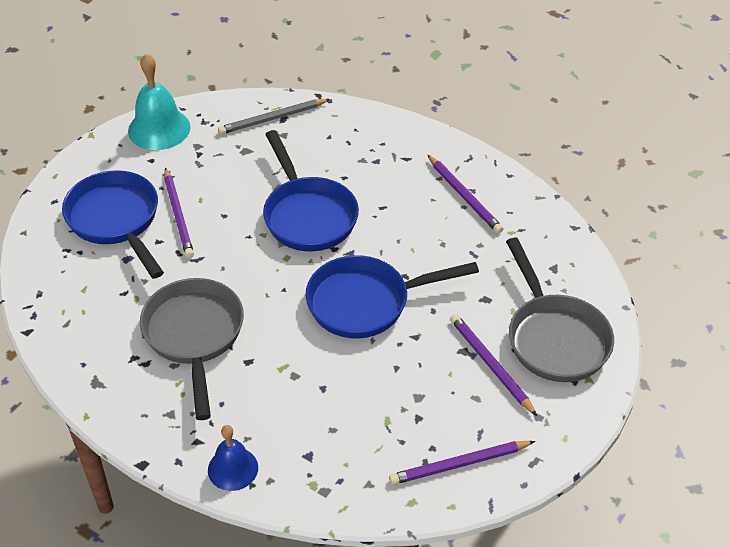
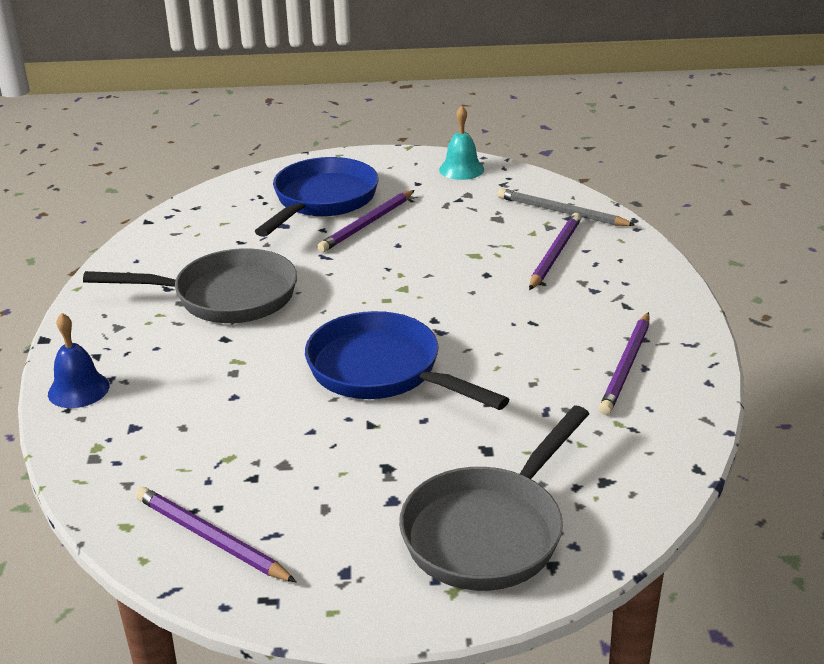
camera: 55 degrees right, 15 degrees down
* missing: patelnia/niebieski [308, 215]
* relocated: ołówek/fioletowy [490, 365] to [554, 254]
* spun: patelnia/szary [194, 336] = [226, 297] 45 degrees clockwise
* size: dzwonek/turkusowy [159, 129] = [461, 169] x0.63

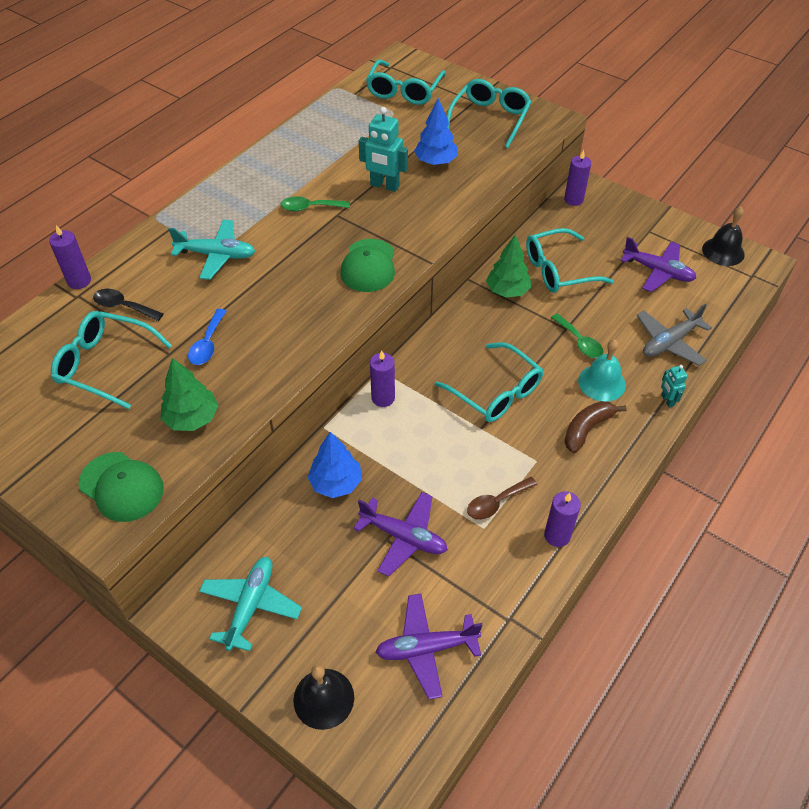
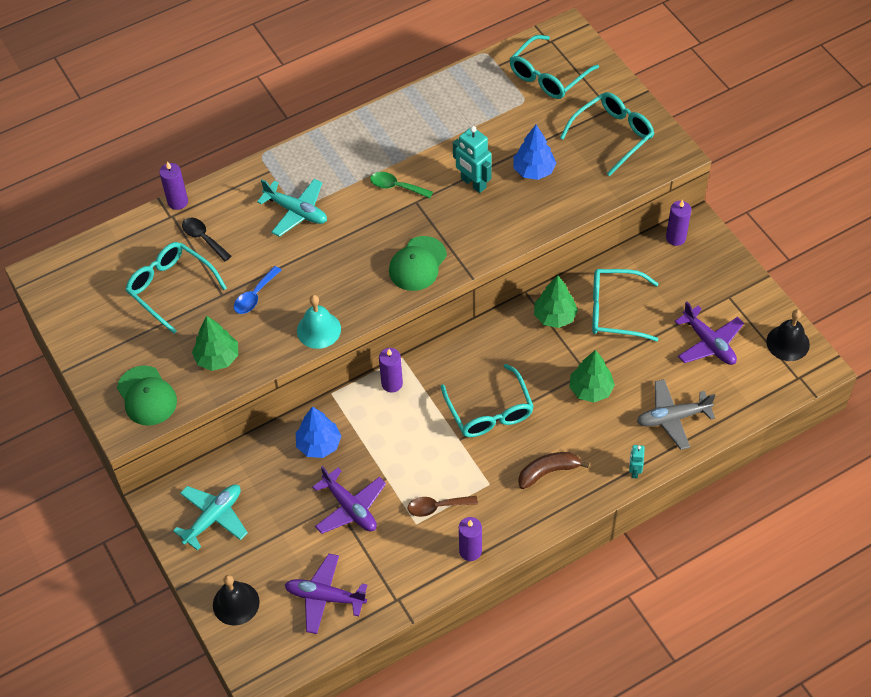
camera: 25 degrees right, 5 degrees up
* relocated: dzwonek/turkusowy [601, 382] to [318, 330]
* exchanged: łyżka/zielony [579, 342] to drzewko/zielony [590, 389]

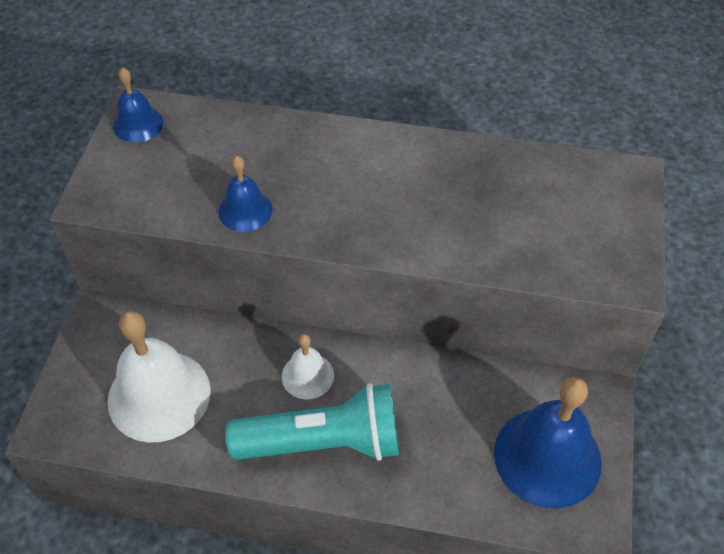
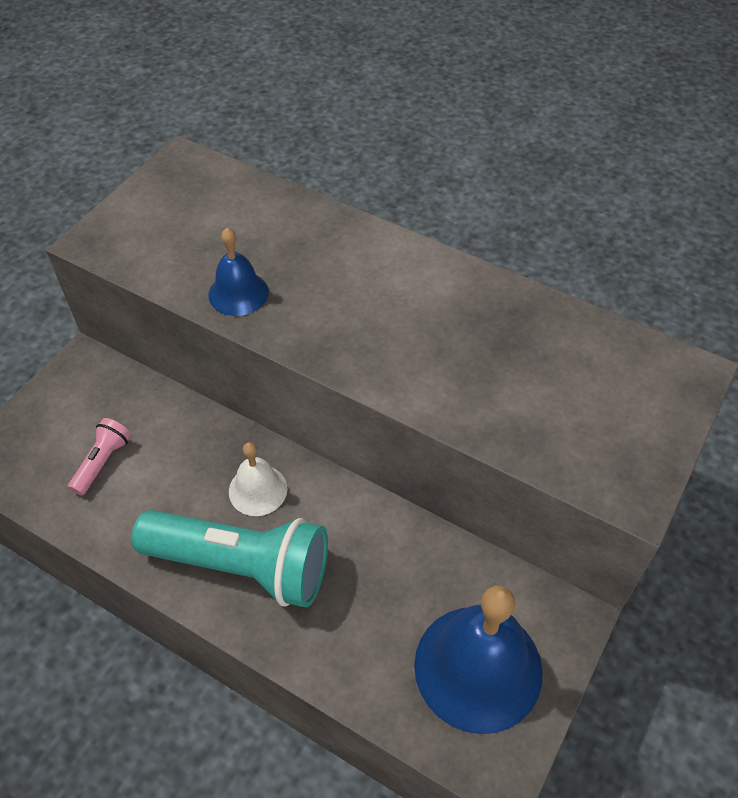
camera: 20 degrees right, 0 degrees up
* missing: dzwonek/niebieski [138, 124]
* exchanged: dzwonek/biały [159, 395] to latarka/różowy [102, 462]

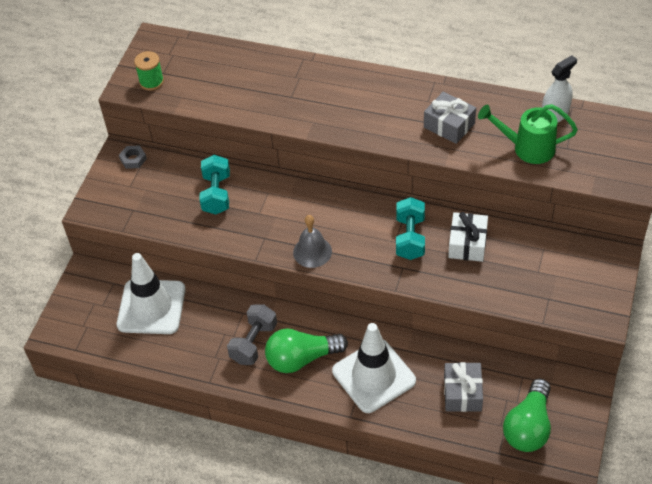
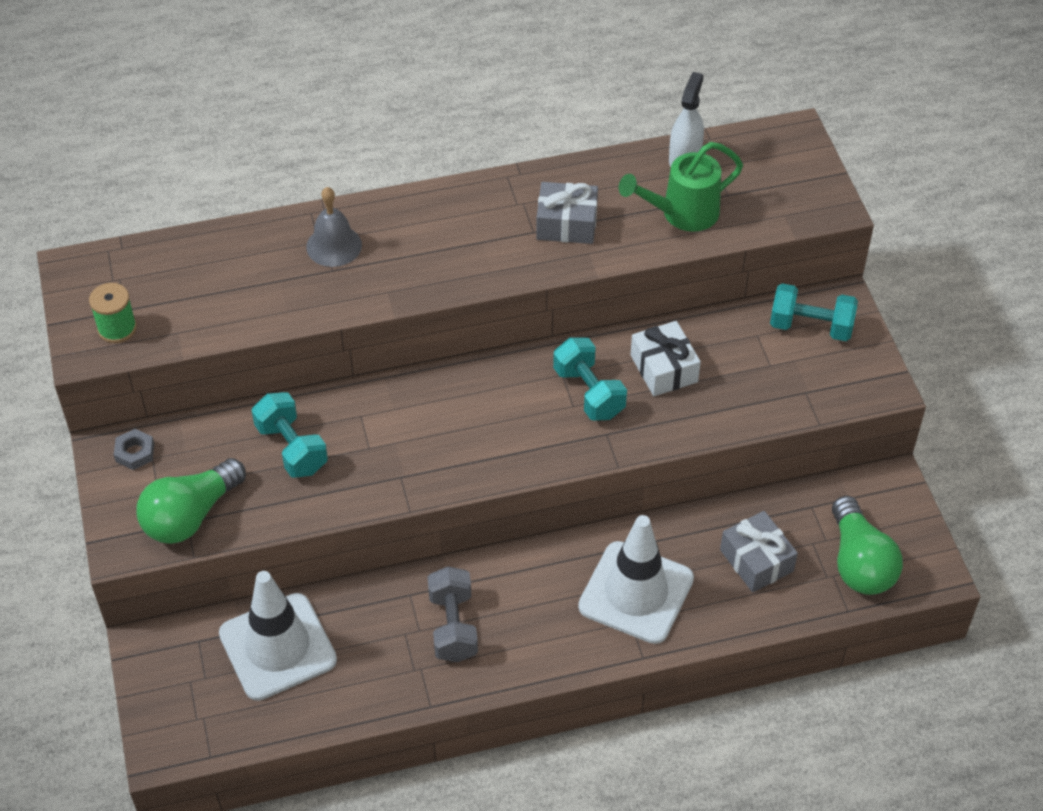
camera: 35 degrees left, 0 degrees up
* appeared: hantel/turkusowy [811, 326]
* relocated: żarówka/zielony [302, 358] to [191, 516]
* relocated: dzwonek/szary [312, 252] to [334, 246]

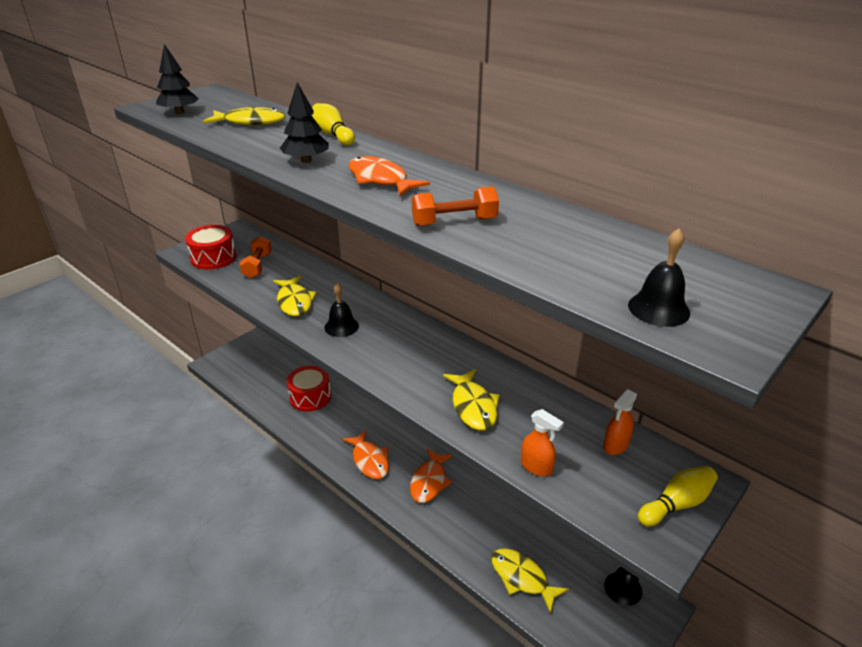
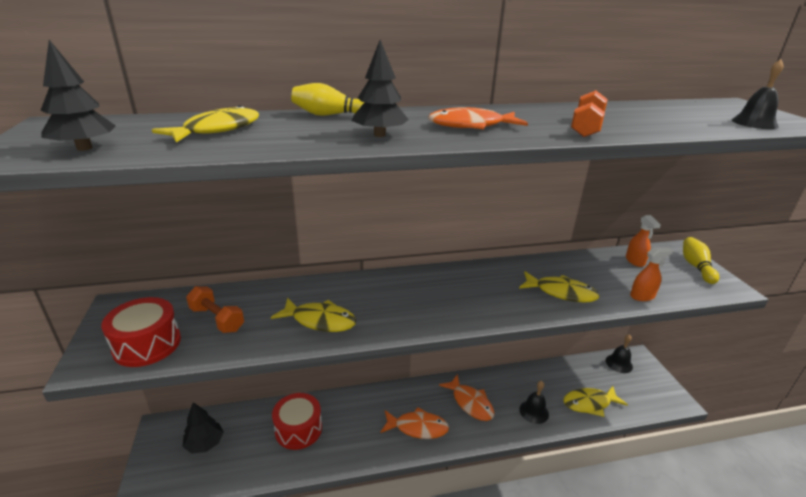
camera: 55 degrees left, 5 degrees down
* appeared: drzewko/czarny [205, 443]
* relocated: dzwonek/czarny [341, 326] to [534, 411]

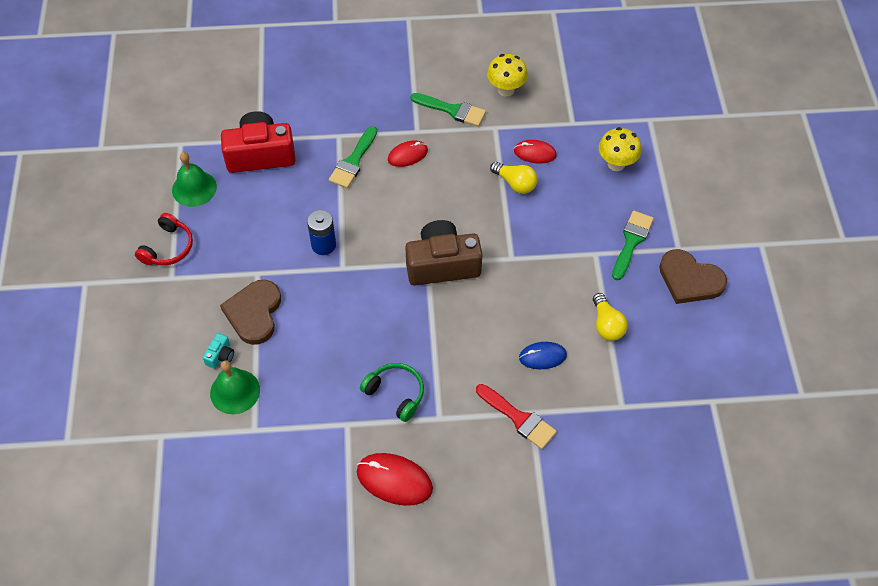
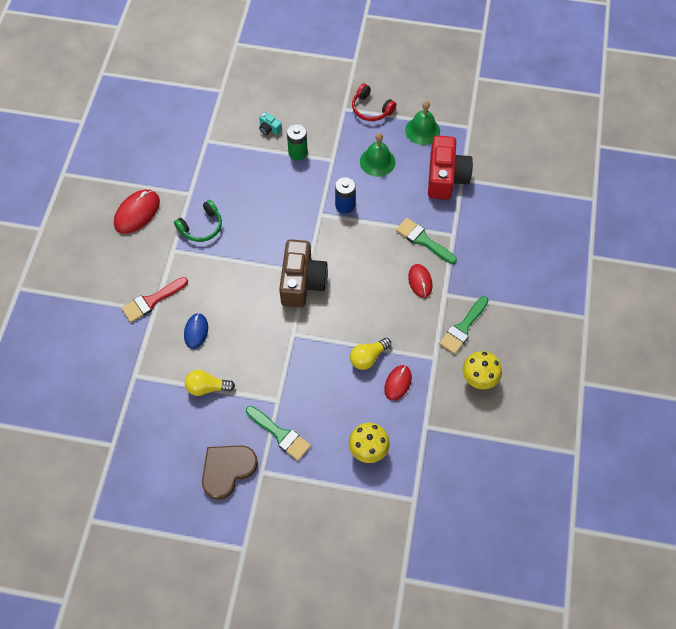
camera: 105 degrees right, 5 degrees up
* relocated: dzwonek/zielony [235, 391] to [377, 161]
* exchanged: serce/brązowy [254, 313] to bateria/zielony [298, 152]

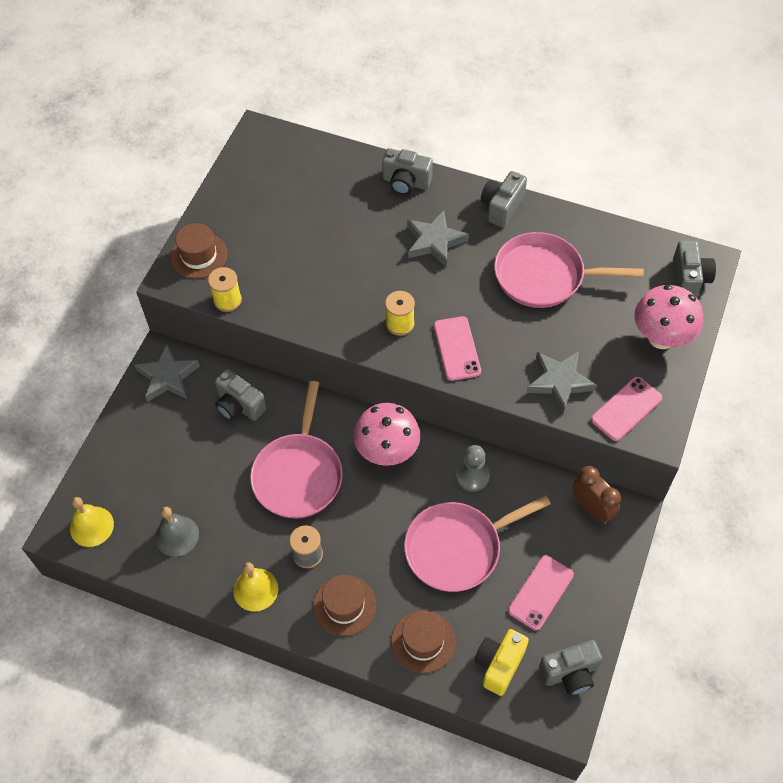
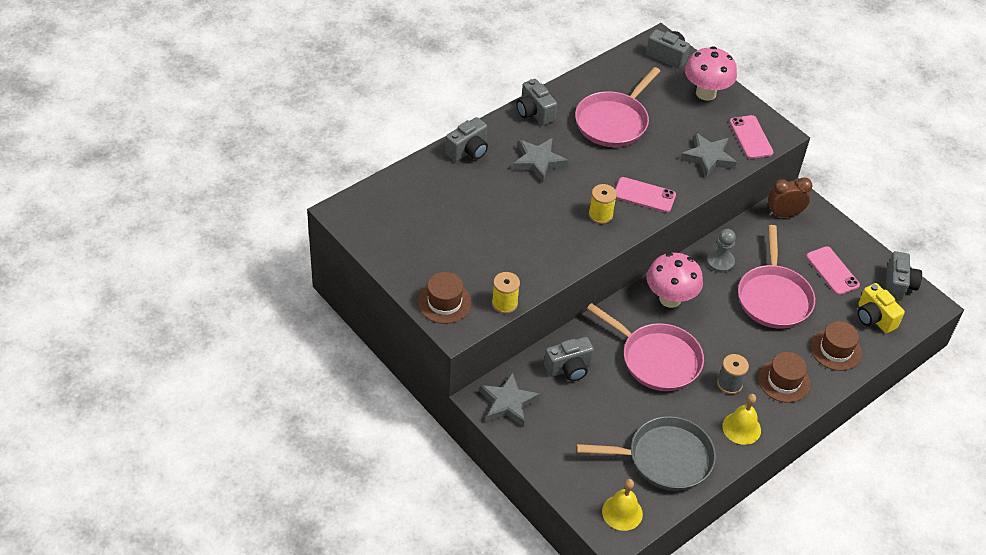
camera: 65 degrees left, 10 degrees down
* exchanged: dzwonek/szary [177, 535] to patelnia/szary [665, 458]

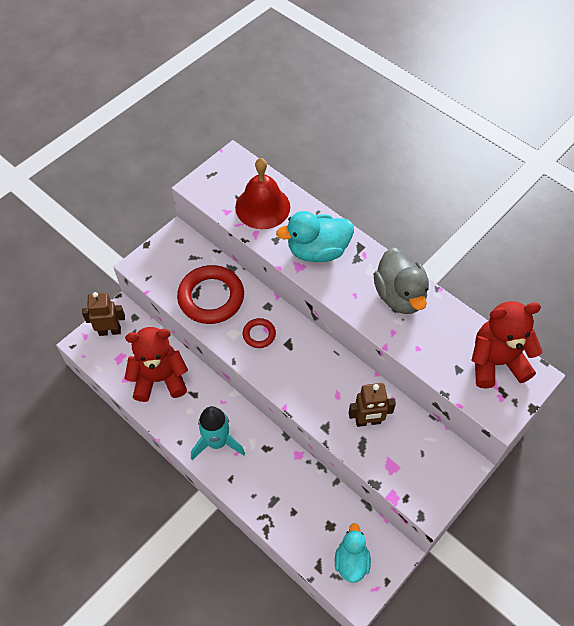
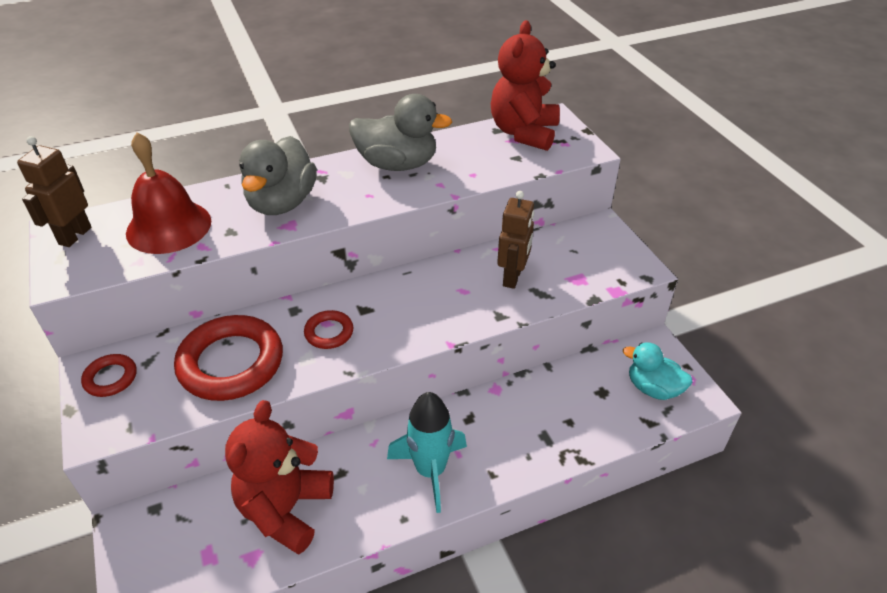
camera: 65 degrees left, 15 degrees down
* appeared: pierścień/czerwony [110, 378]
* relocated: robot/brązowy [110, 331] to [75, 236]
* colour: kaczka/turkusowy [317, 251] to kaczka/szary [282, 203]

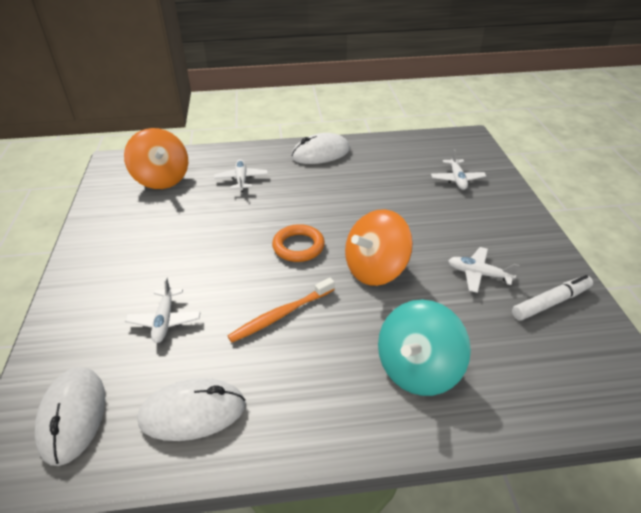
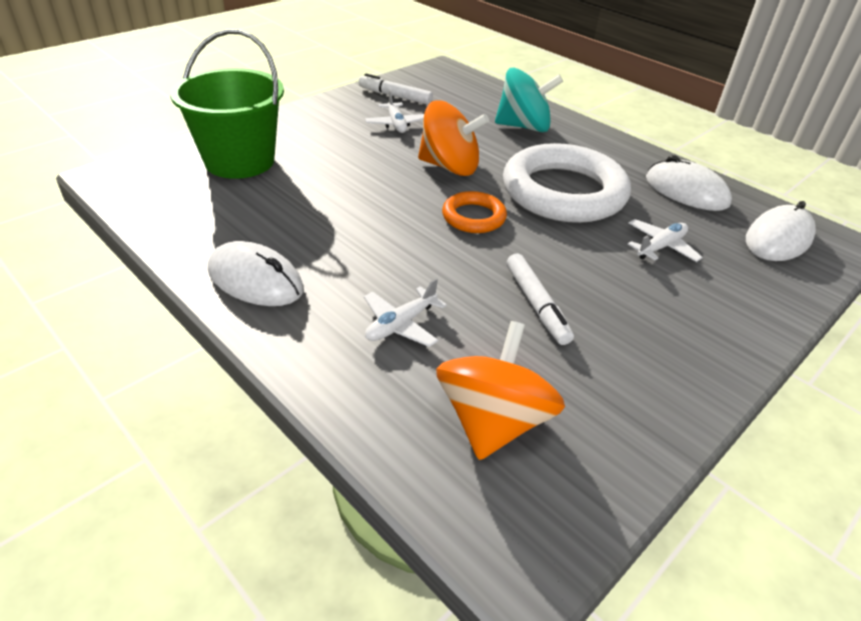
camera: 130 degrees left, 0 degrees up
* appeared: flamaster/biały [536, 305]
* exchanged: szczoteczka do zębów/pomarańczowy [280, 315] to pierścień/biały [563, 192]
* exchanged: samolot/biały [457, 179] to wiadro/zielony [240, 161]

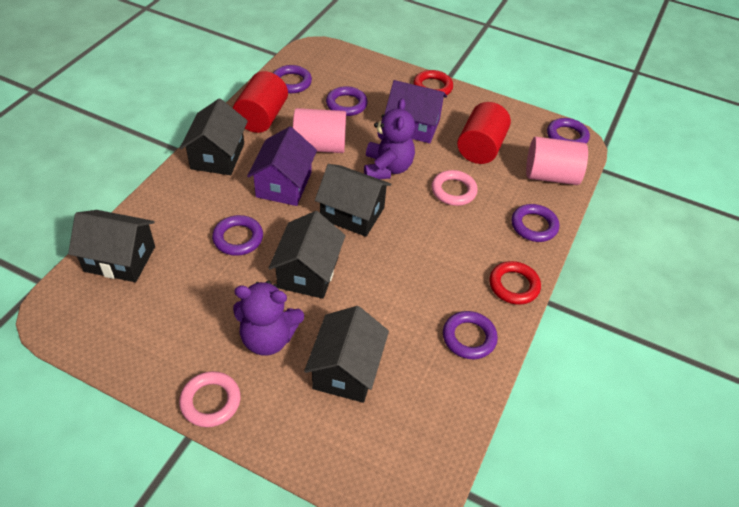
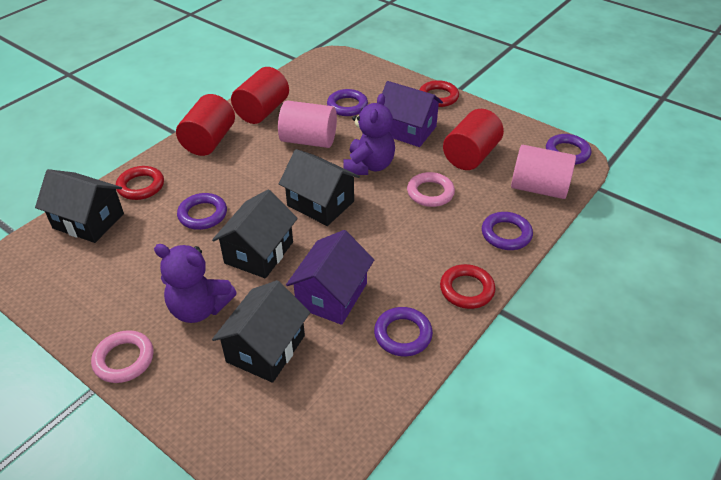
camera: 15 degrees right, 5 degrees down
* missing: pierścień/fioletowy [291, 82]
* appeared: pierścień/czerwony [141, 186]
* relocated: domek/fioletowy [283, 184] to [332, 295]
* exchanged: domek/czarny [217, 156] to walec/czerwony [209, 141]

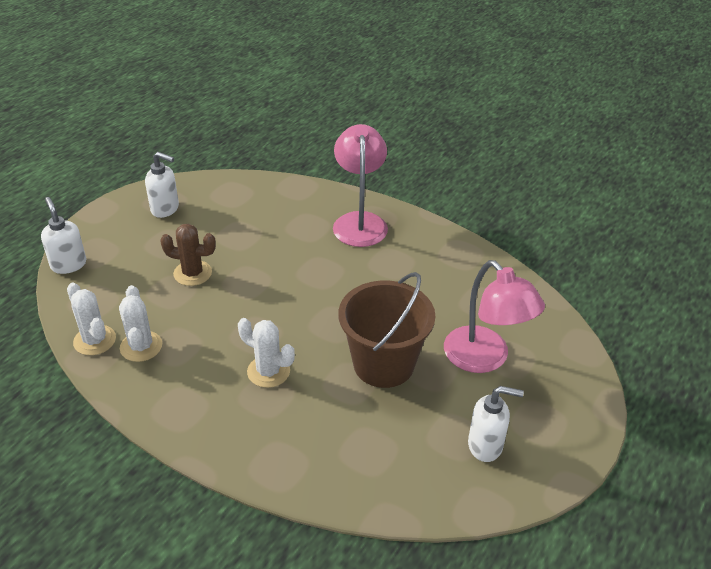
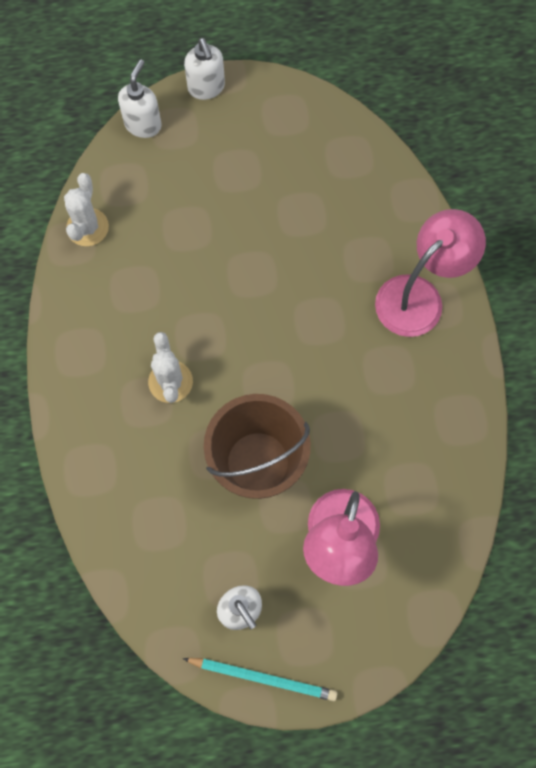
camera: 50 degrees right, 30 degrees up
* missing: kaktus/biały [141, 346]
* missing: kaktus/brązowy [192, 273]
* appeared: ołówek/turkusowy [263, 677]
* relocated: dozownik mydła/biały [165, 209] to [206, 88]

